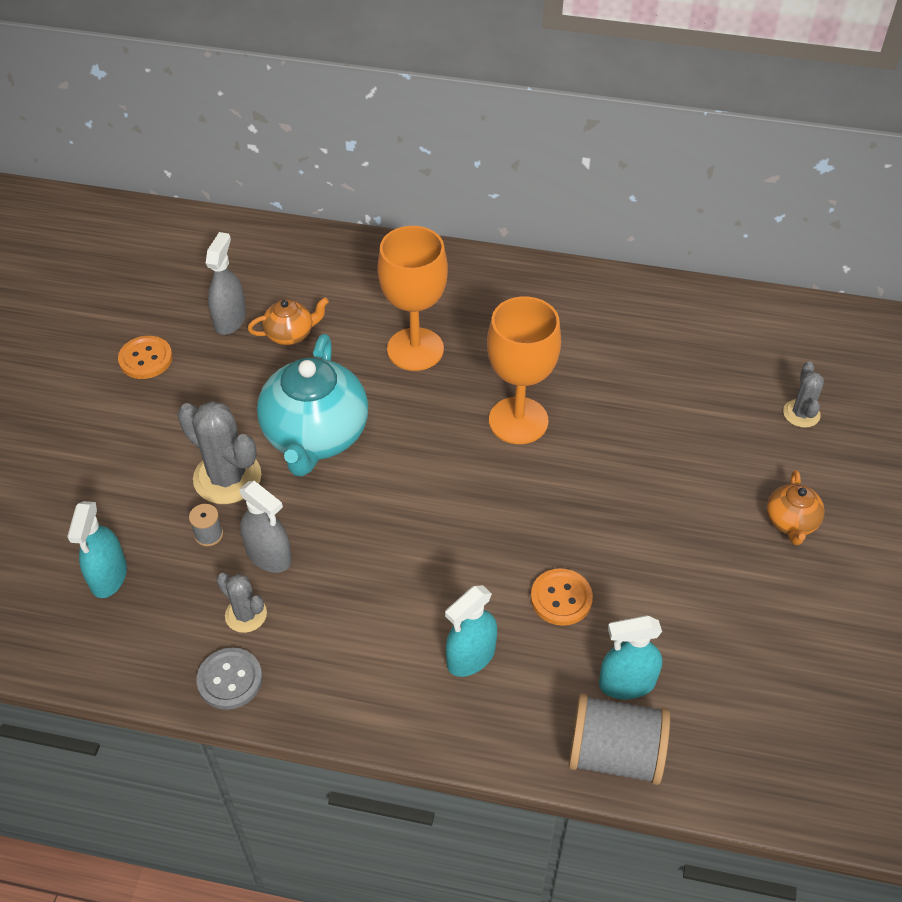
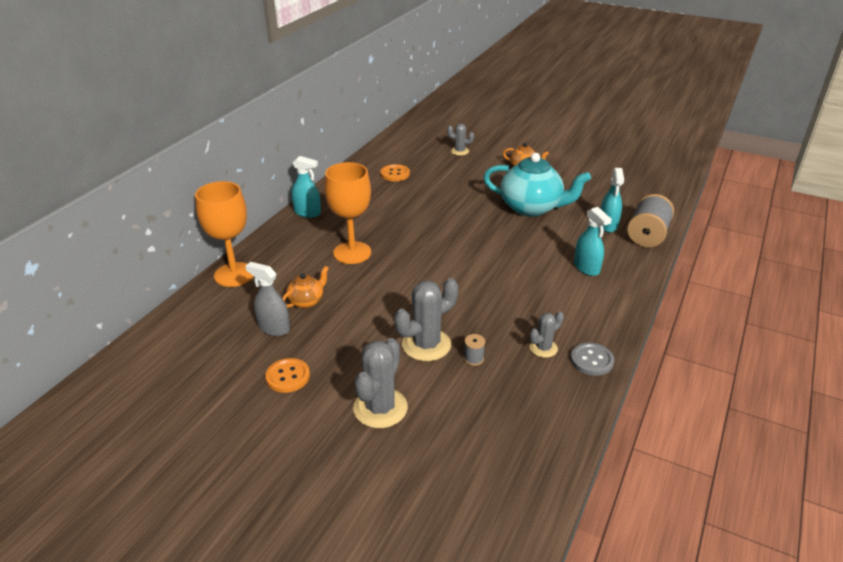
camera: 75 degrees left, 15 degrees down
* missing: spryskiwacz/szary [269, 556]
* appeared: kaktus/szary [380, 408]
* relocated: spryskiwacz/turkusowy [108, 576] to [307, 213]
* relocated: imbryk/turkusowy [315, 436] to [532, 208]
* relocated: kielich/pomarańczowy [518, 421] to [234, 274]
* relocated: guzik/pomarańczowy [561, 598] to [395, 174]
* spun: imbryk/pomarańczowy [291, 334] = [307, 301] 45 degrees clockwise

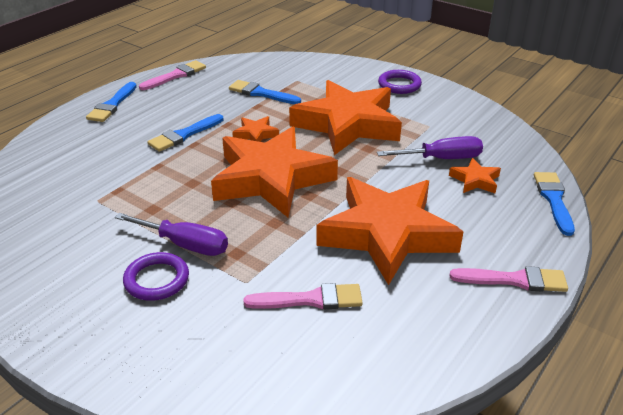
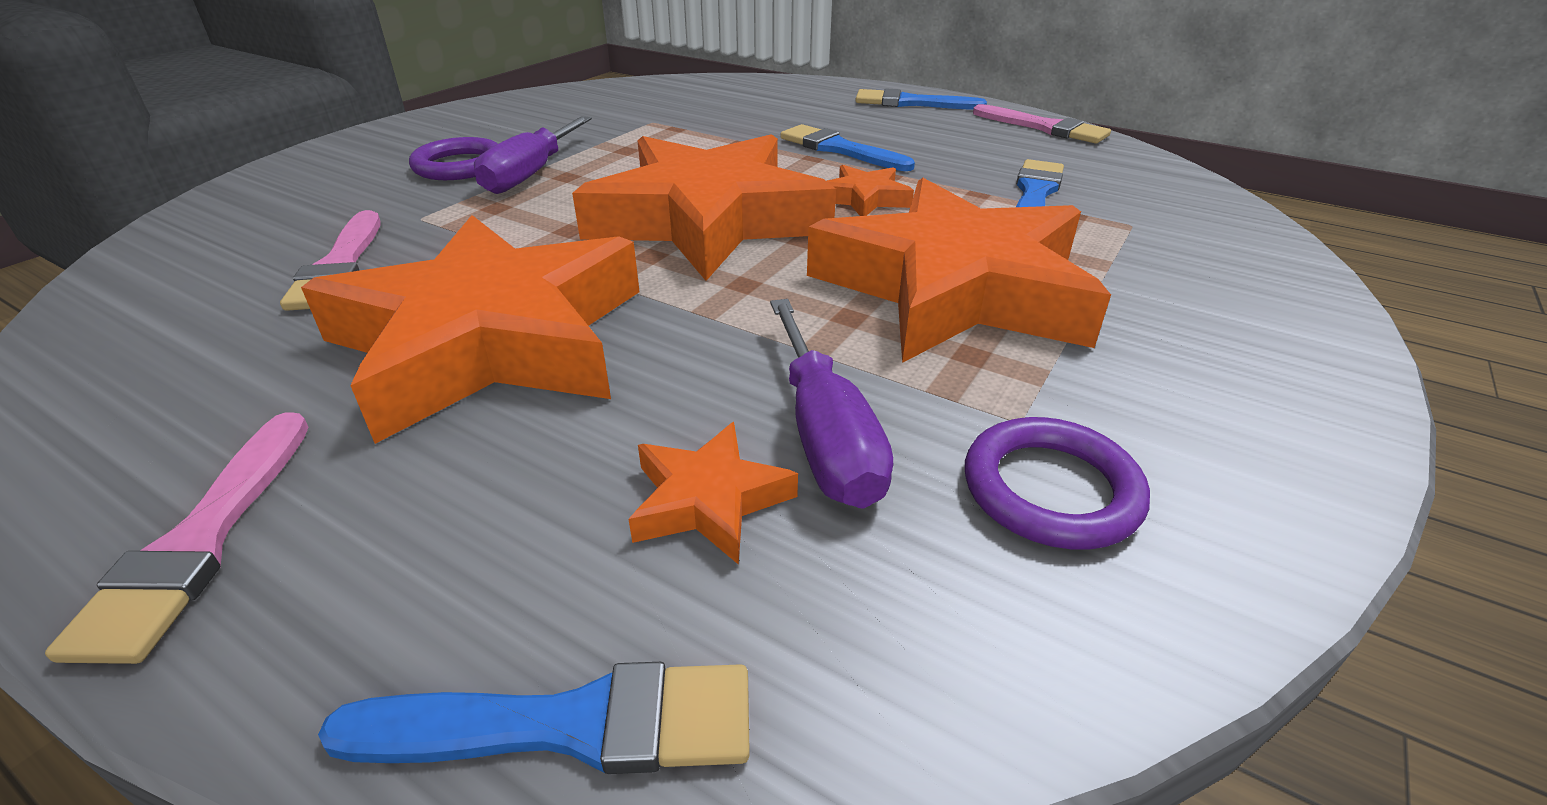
camera: 85 degrees right, 0 degrees up
* relocated: pierścień/fioletowy [399, 85] to [1050, 490]

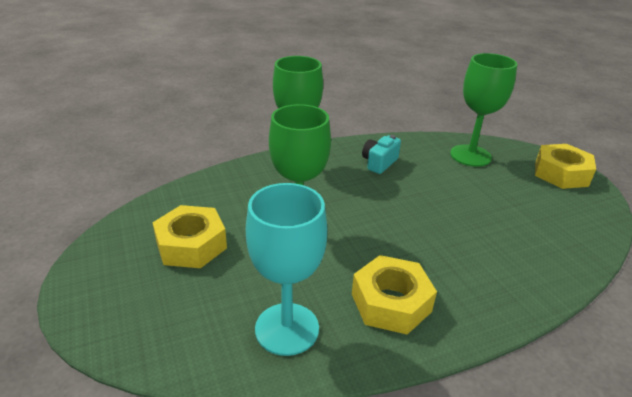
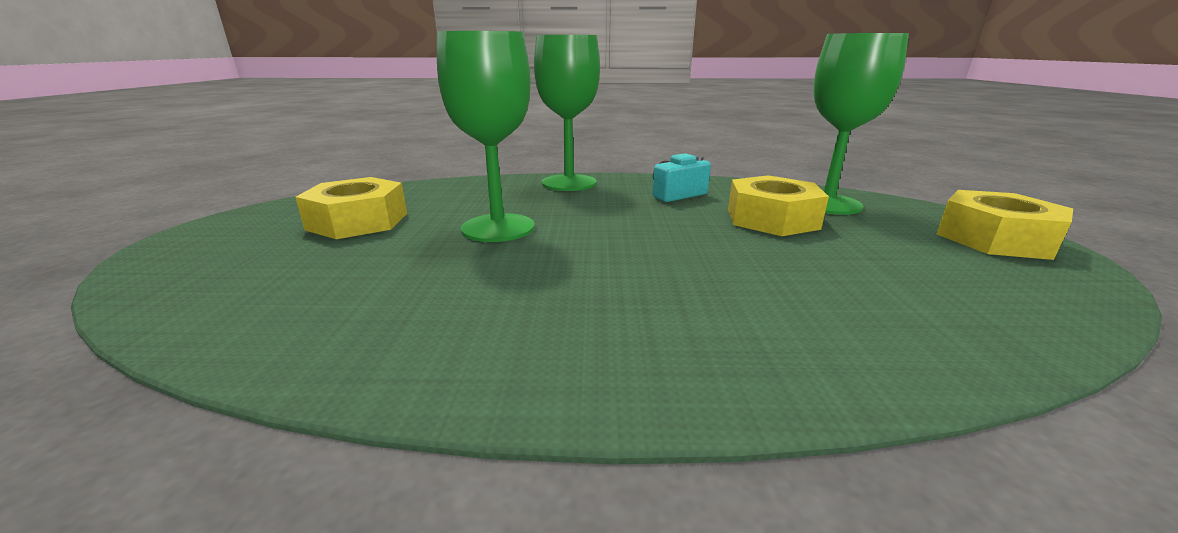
camera: 25 degrees right, 10 degrees down
* missing: kielich/turkusowy [287, 329]
* relocated: nakrętka/żółty [391, 303] to [771, 219]

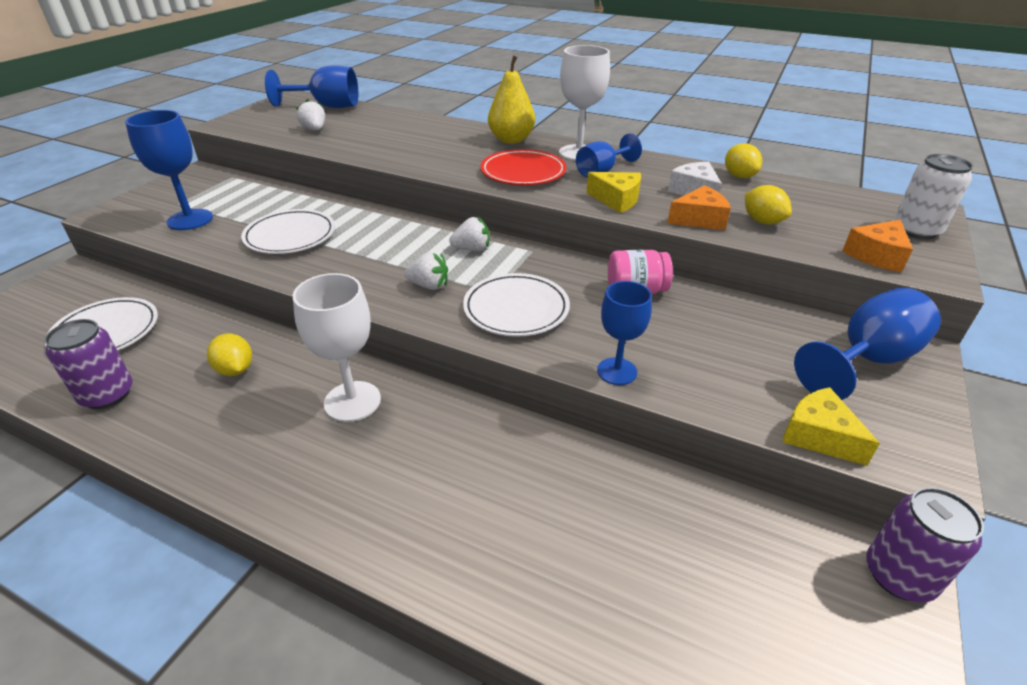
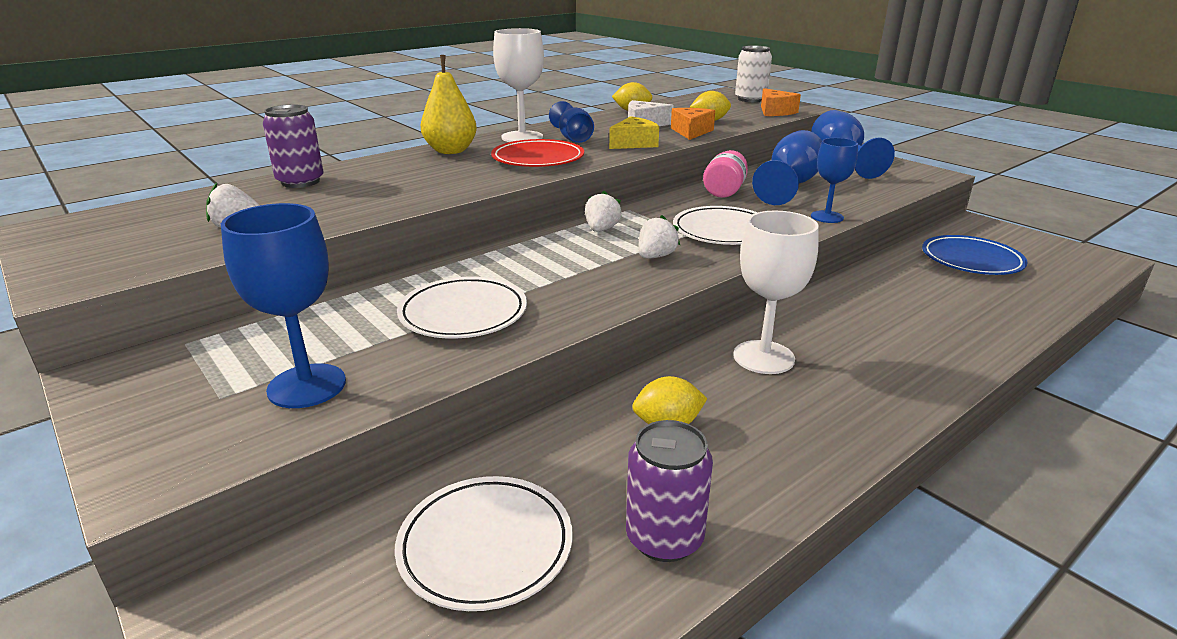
camera: 65 degrees left, 10 degrees down
* missing: ser/żółty [818, 436]
* appeared: talerz/niebieski [971, 260]
* relocated: kielich/niebieski [327, 106] to [790, 185]
* relocated: puszka/fioletowy [899, 575] to [300, 182]

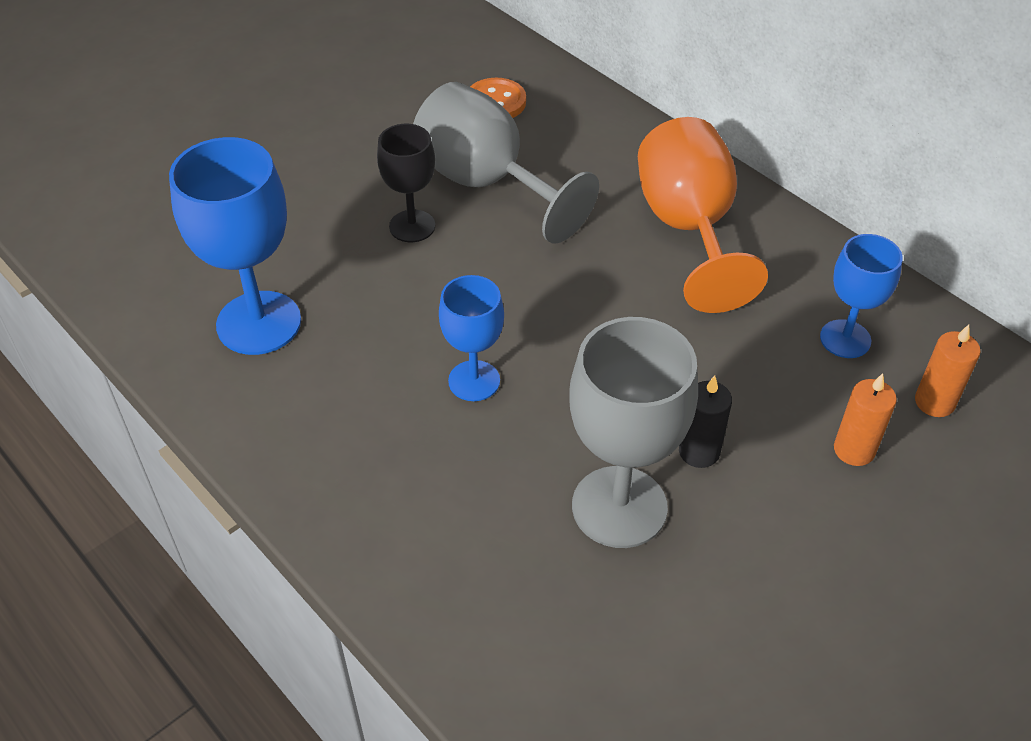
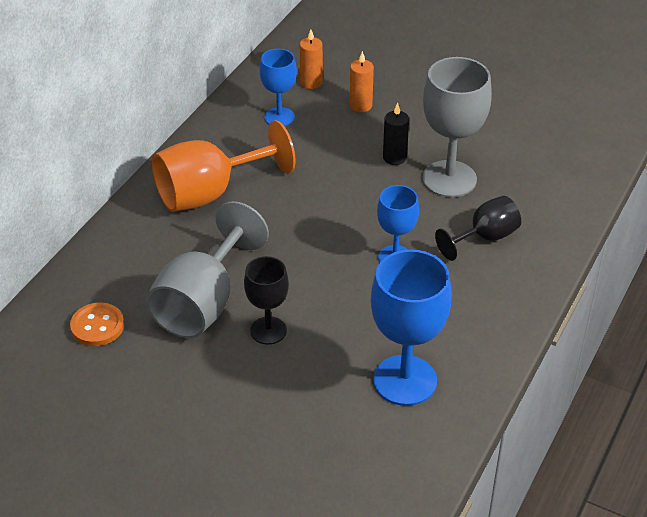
camera: 110 degrees left, 5 degrees down
* appeared: kielich/czarny [485, 237]

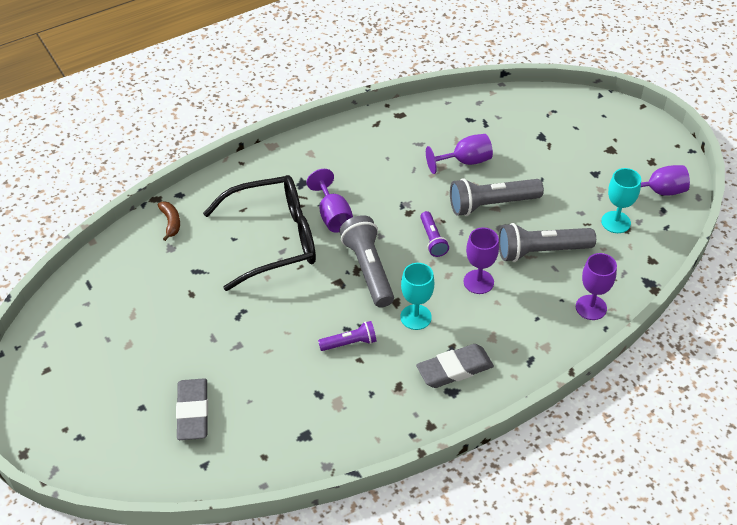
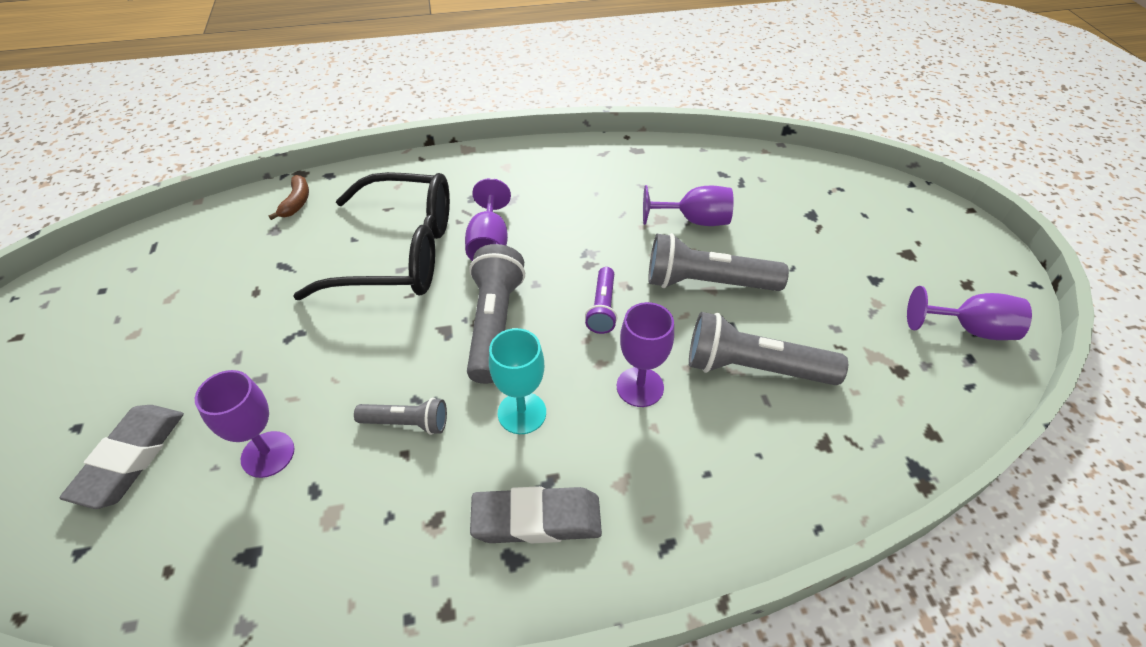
camera: 20 degrees right, 0 degrees up
* missing: kielich/turkusowy [616, 222]
* relocated: kielich/fioletowy [591, 307] to [268, 454]
* colour: latarka/fioletowy [349, 343] to latarka/szary [406, 423]

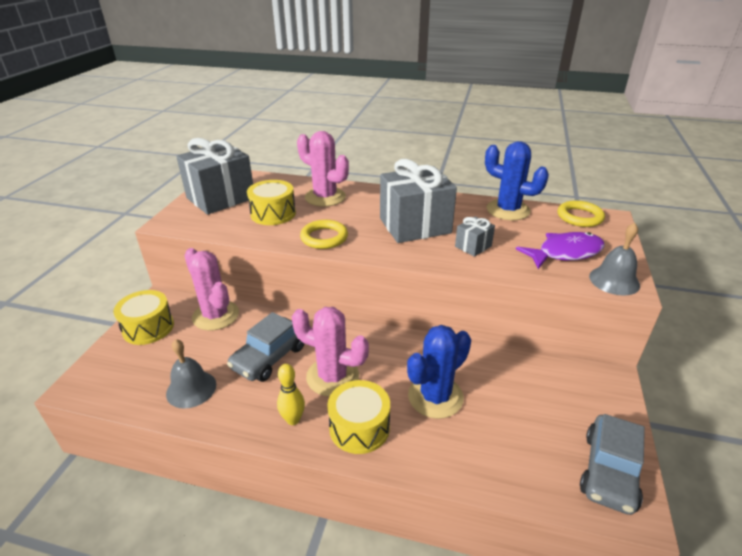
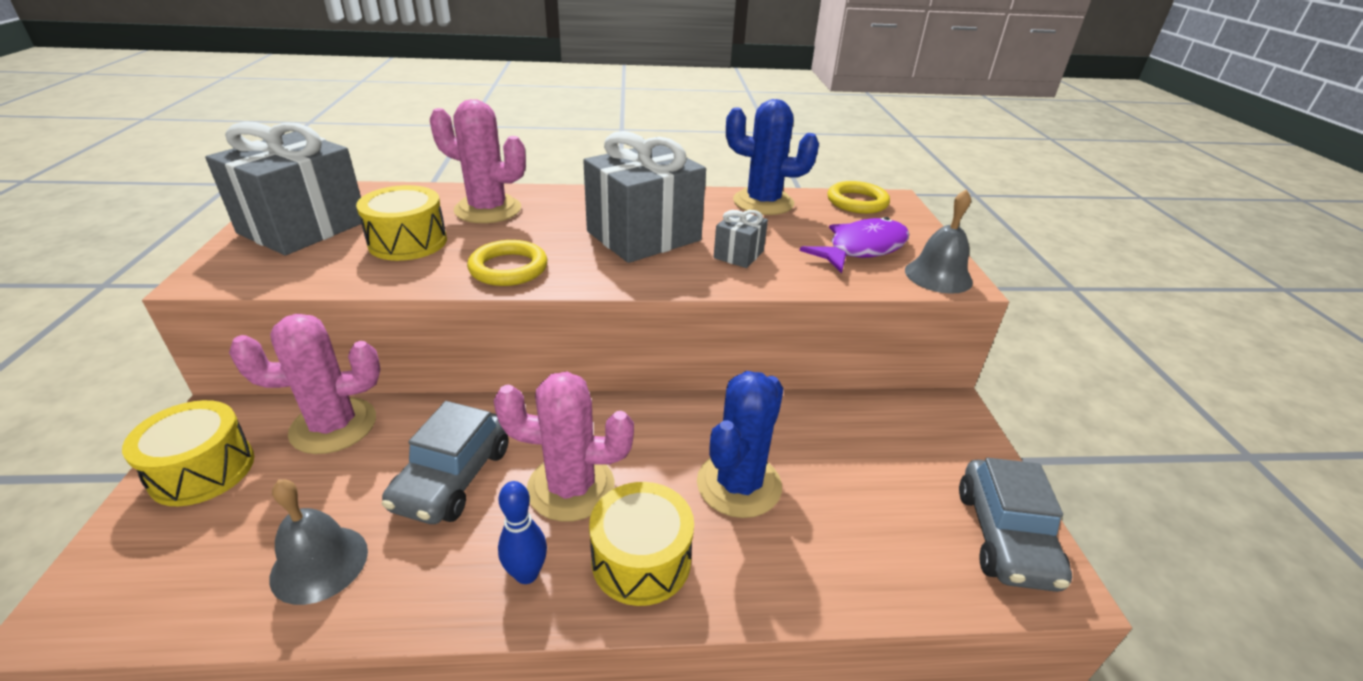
camera: 20 degrees left, 0 degrees up
* colour: kręgiel/żółty [293, 420] to kręgiel/niebieski [526, 574]
* spun: kaktus/różowy [216, 315] = [333, 426] 45 degrees counterclockwise

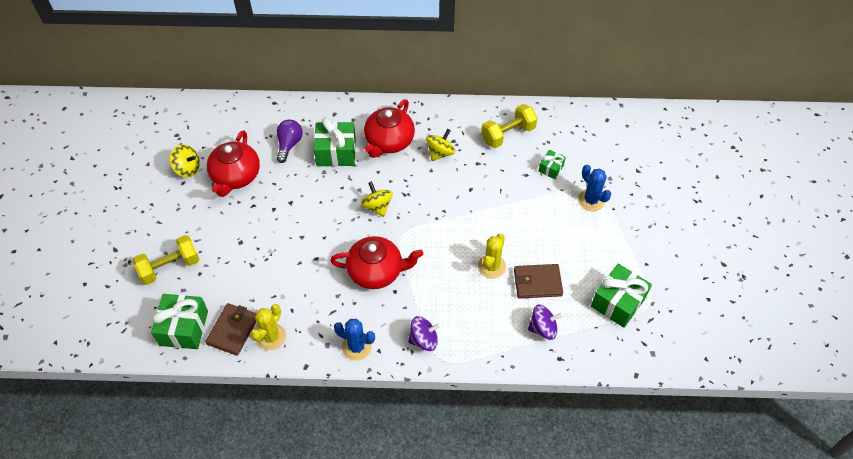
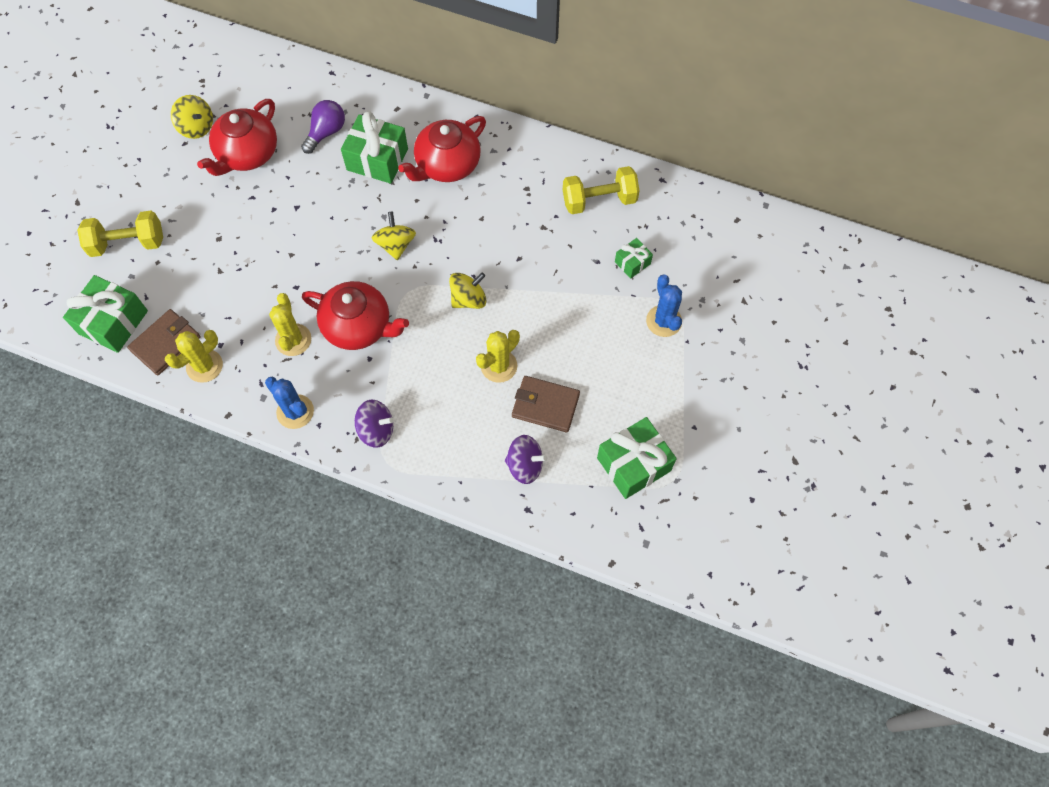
camera: 20 degrees right, 10 degrees up
* appeared: kaktus/żółty [293, 340]
* relocated: bączek/żółty [440, 153] to [468, 299]

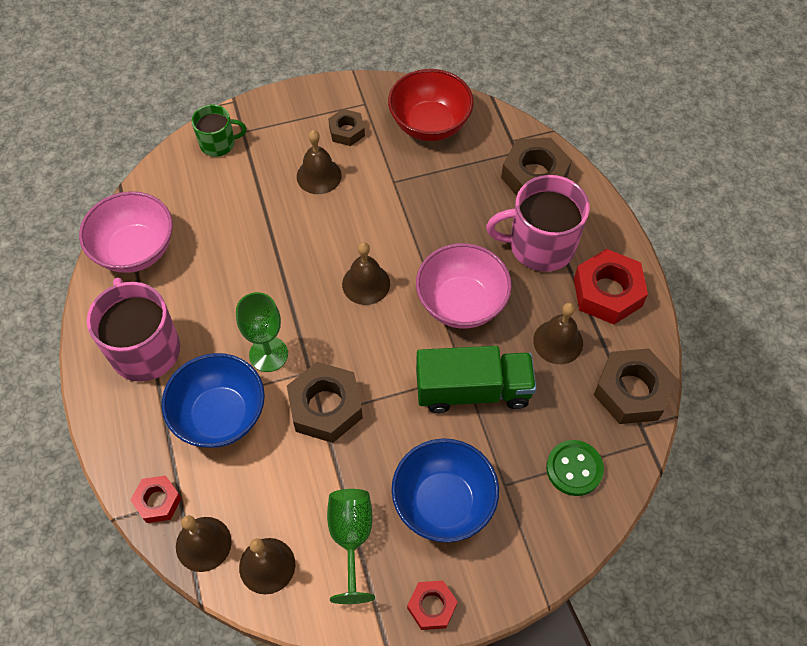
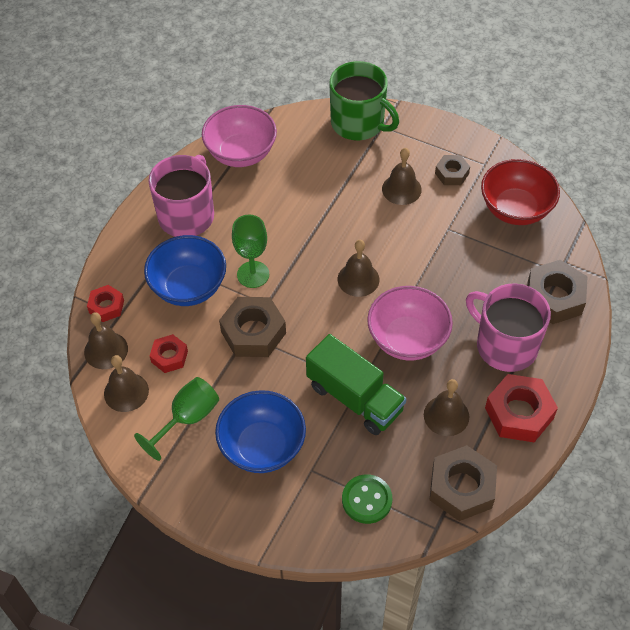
camera: 45 degrees right, 5 degrees down
* relocated: nakrętka/czerwony [432, 606] to [169, 356]
* size: kubek/zielony [218, 143] = [358, 123] x1.76

